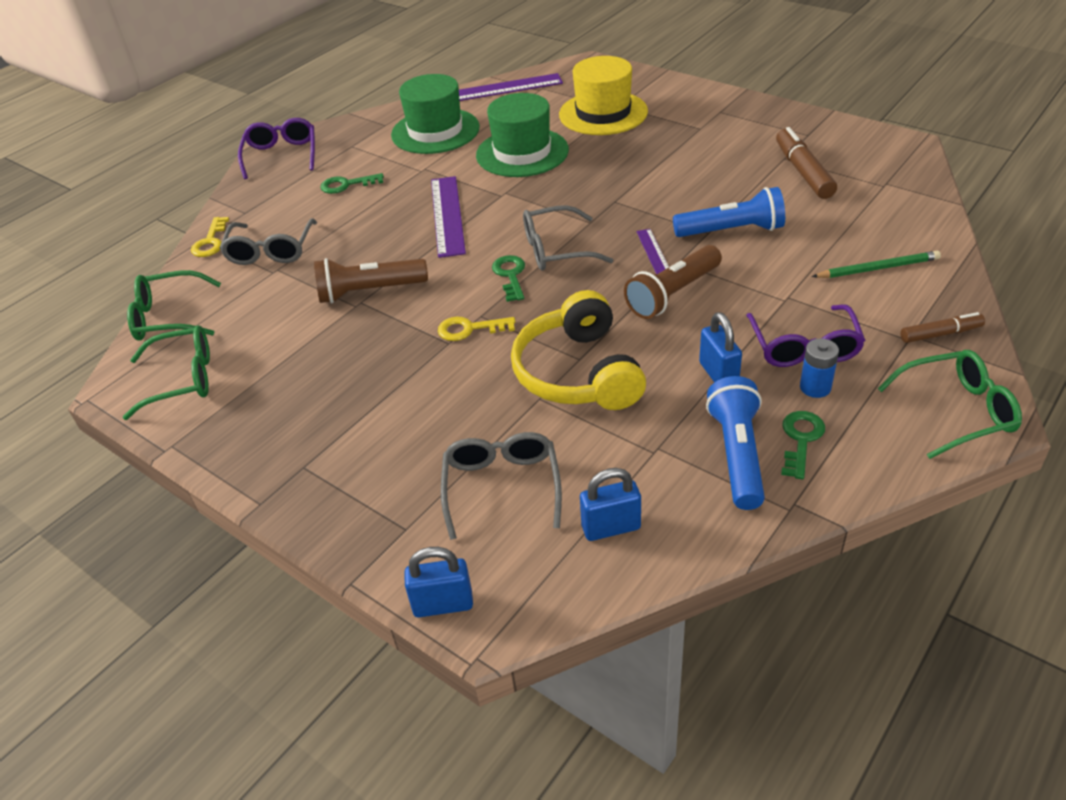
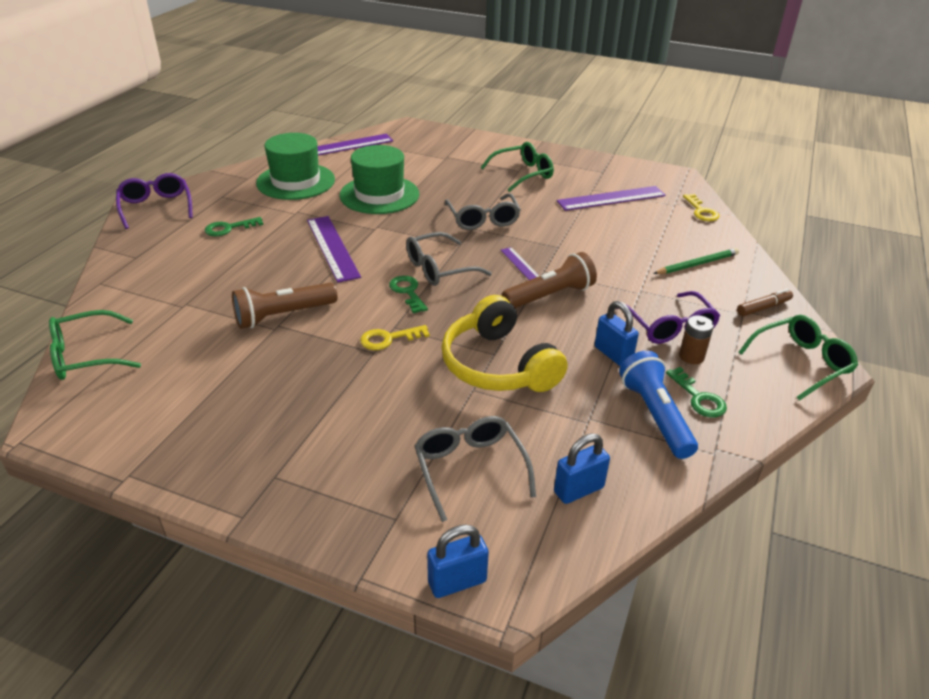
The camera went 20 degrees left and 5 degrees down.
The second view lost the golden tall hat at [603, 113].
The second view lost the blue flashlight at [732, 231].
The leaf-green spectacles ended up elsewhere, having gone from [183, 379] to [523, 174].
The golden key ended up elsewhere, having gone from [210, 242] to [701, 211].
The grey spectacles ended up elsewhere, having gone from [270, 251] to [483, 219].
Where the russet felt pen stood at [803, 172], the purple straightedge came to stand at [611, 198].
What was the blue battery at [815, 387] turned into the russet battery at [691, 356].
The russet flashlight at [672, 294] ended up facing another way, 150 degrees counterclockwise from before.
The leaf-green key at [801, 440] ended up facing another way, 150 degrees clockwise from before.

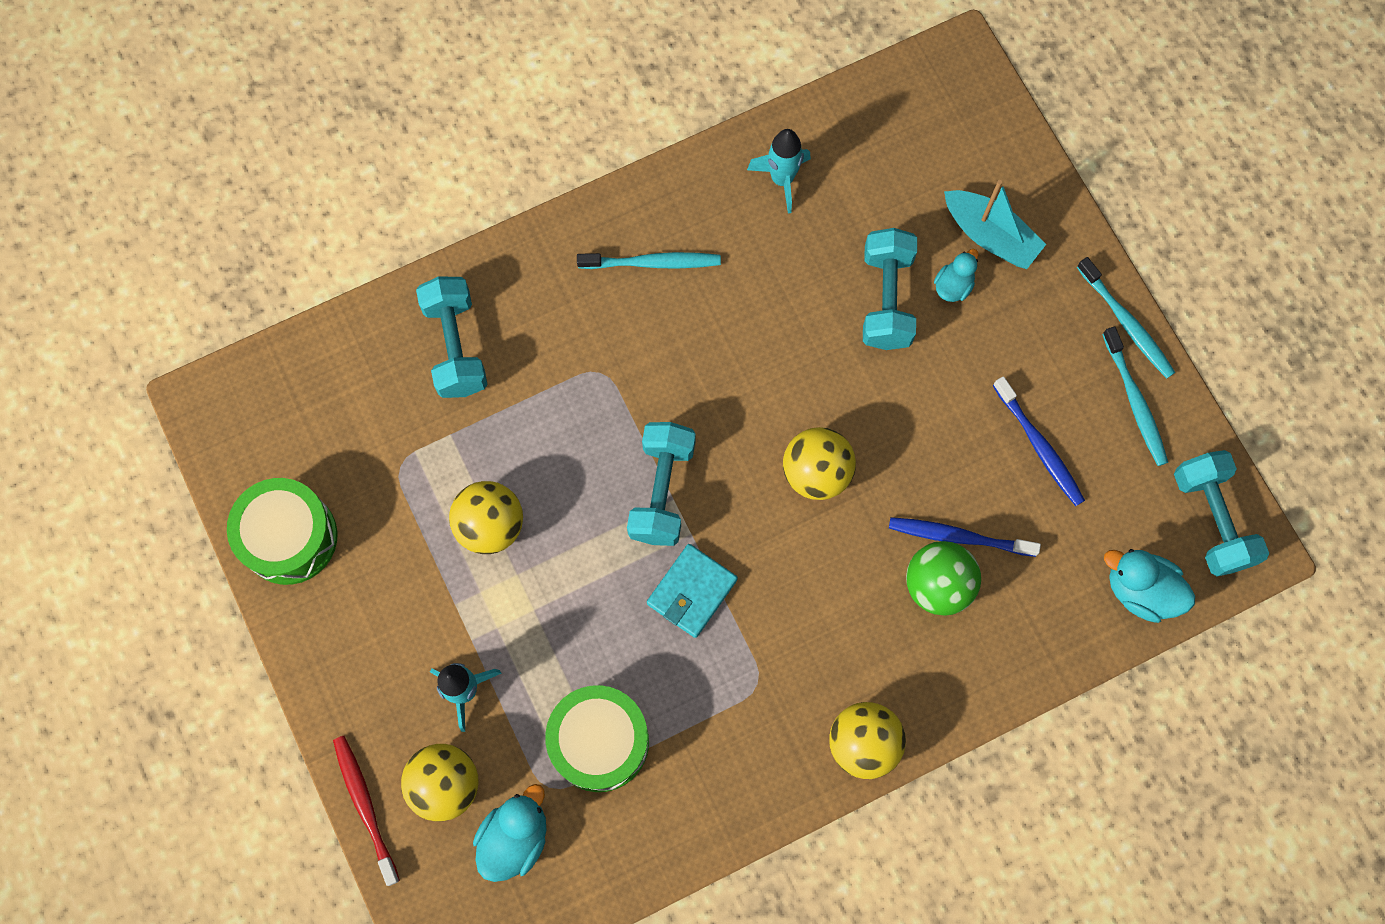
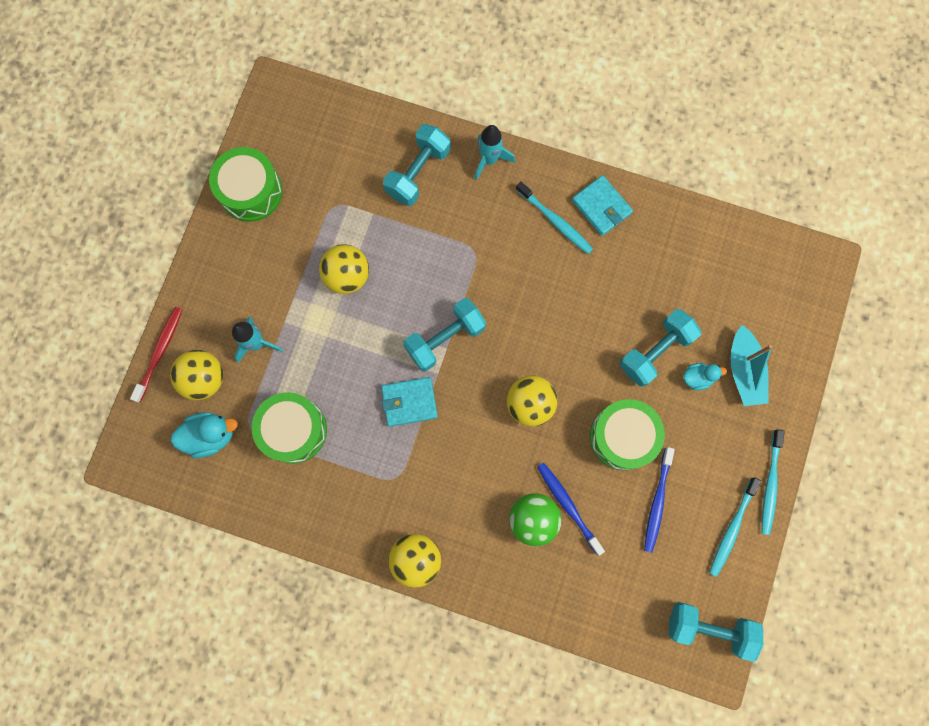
The camera went 45 degrees right and 5 degrees up.
The second view lost the aqua rubber duck at [1140, 590].
The second view gained the aqua billfold at [601, 207].
The second view gained the leaf-green toy drum at [622, 436].
The aqua toy rocket ended up elsewhere, having gone from [782, 179] to [489, 160].
The aqua free weight at [1211, 519] ended up facing another way, 75 degrees clockwise from before.

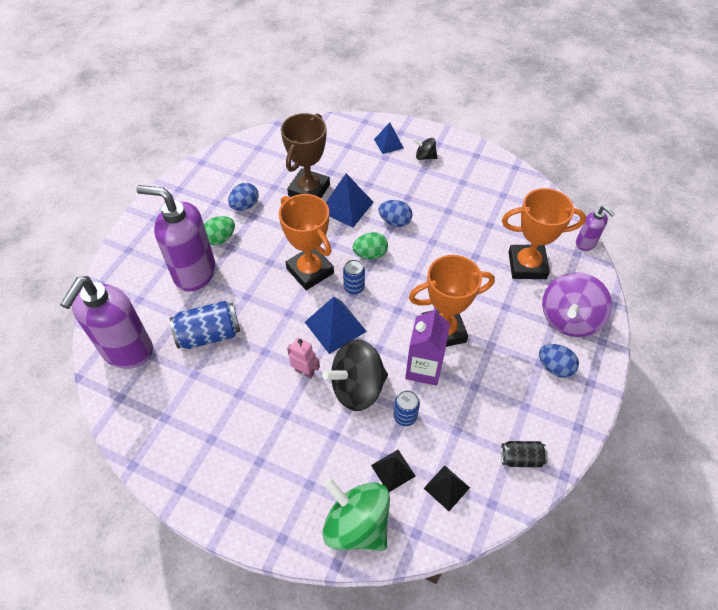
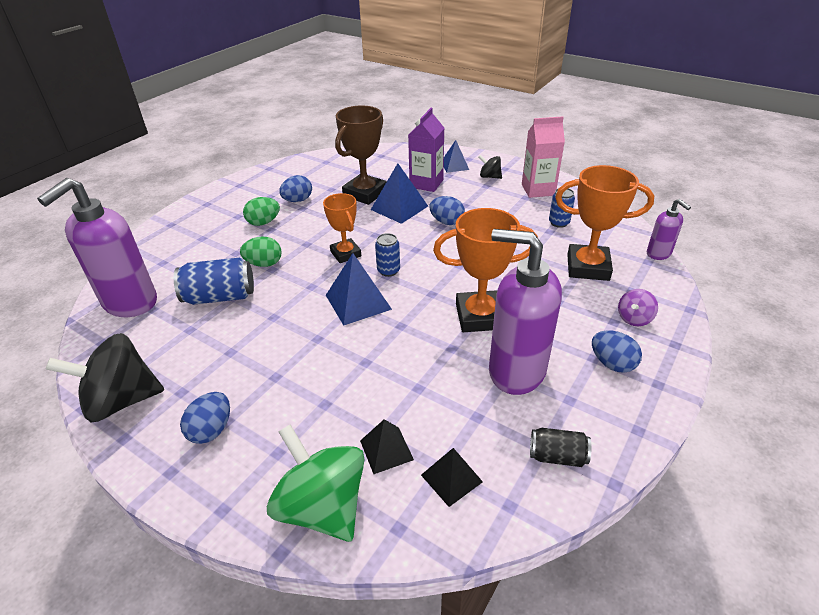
The camera went 10 degrees right and 15 degrees down.
The second view lost the rosy toy robot at [305, 371].
The second view gained the blue toy egg at [211, 430].
The second view gained the rosy juice carton at [538, 190].
The purple pump bottle ended up elsewhere, having gone from [194, 273] to [516, 371].
The jet-black toy top ended up elsewhere, having gone from [357, 387] to [121, 401].
The leaf-green toy egg ended up elsewhere, having gone from [370, 254] to [264, 264].
The blue soda can ended up elsewhere, having gone from [405, 416] to [559, 223].
The purple juice carton ended up elsewhere, having gone from [423, 368] to [426, 183].
The size of the orange trophy at [310, 271] changed by a factor of 0.64.
The size of the purple toy top at [569, 319] changed by a factor of 0.48.

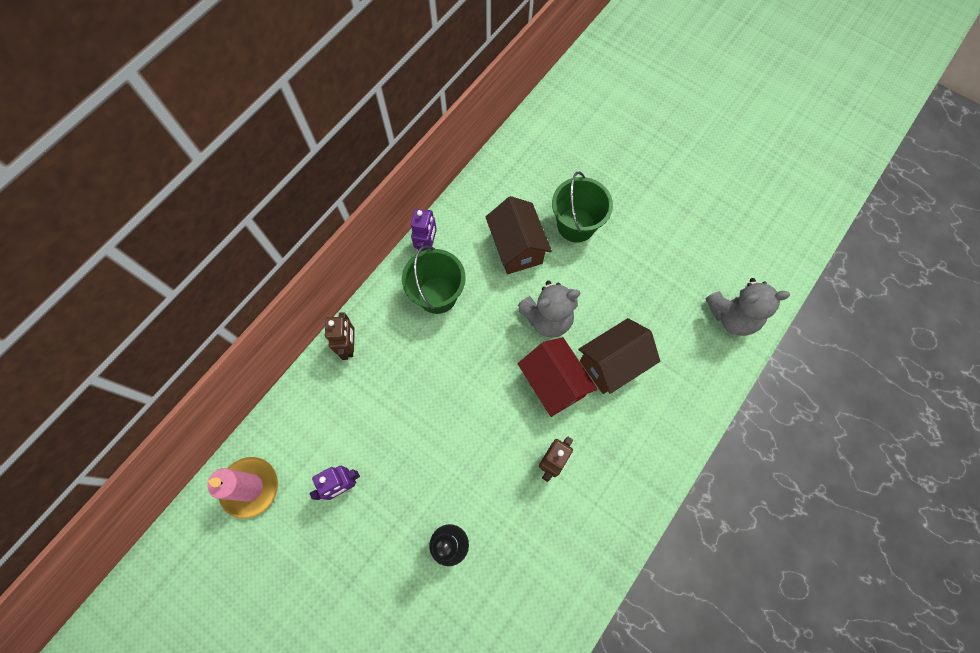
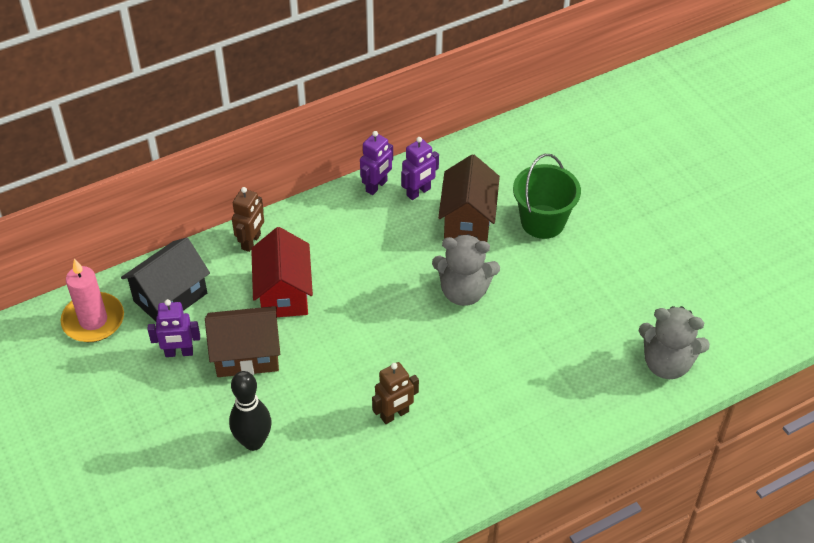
The camera went 25 degrees right and 20 degrees down.
The second view lost the leaf-green sand bucket at [437, 295].
The second view gained the jet-black cottage at [170, 297].
The second view gained the purple toy robot at [418, 192].
The crimson cottage ended up elsewhere, having gone from [553, 384] to [284, 293].
The russet cottage ended up elsewhere, having gone from [612, 364] to [247, 355].

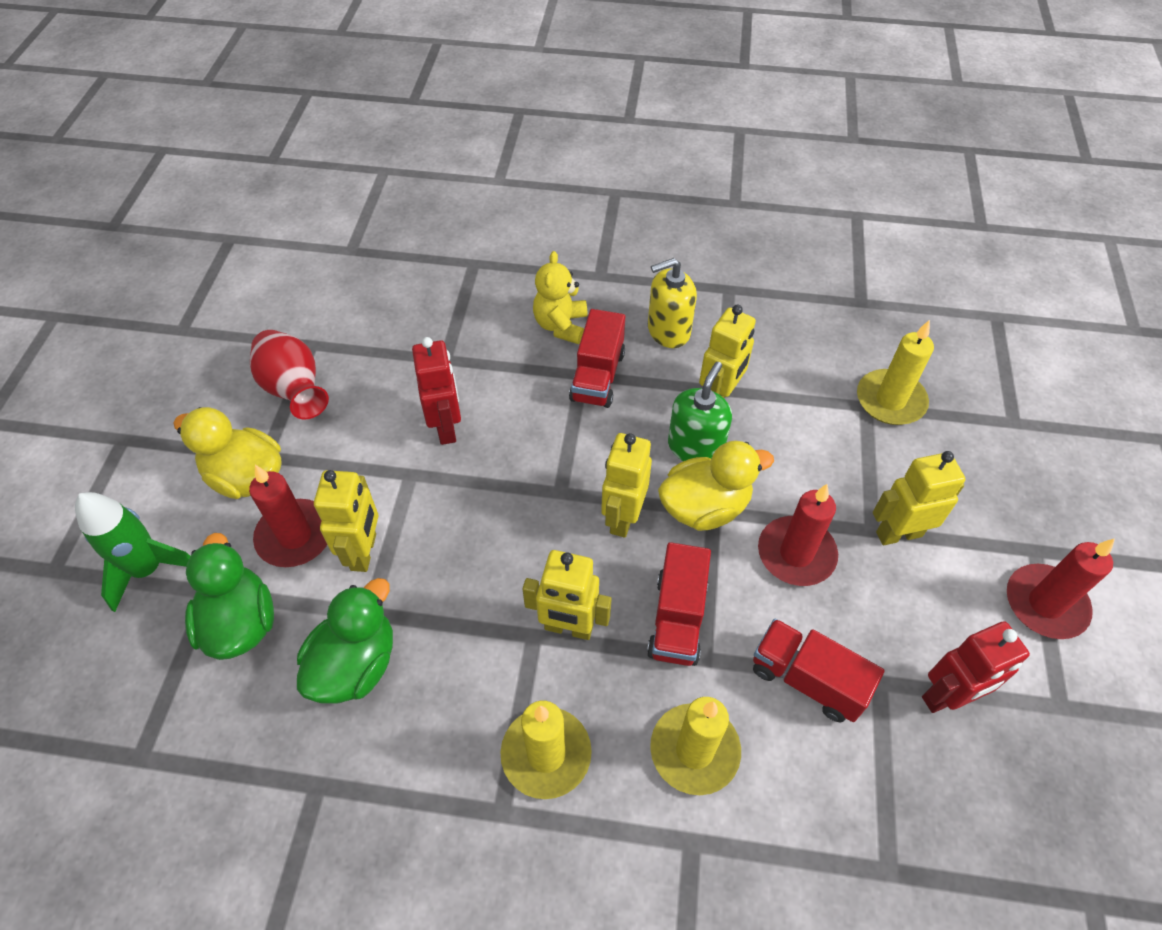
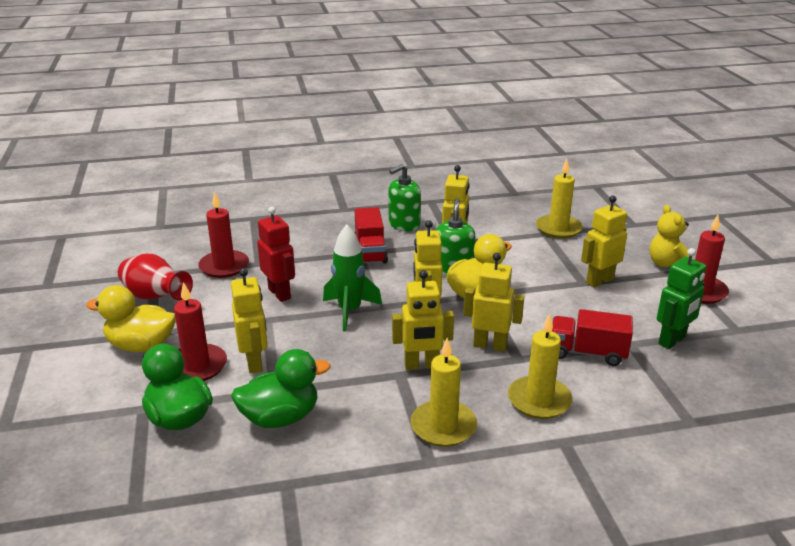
The camera went 20 degrees left and 25 degrees down.
The leaf-green toy rocket ended up elsewhere, having gone from [148, 569] to [350, 311].
The golden stuffed bear ended up elsewhere, having gone from [561, 325] to [667, 264].
The crimson wax candle ended up elsewhere, having gone from [796, 553] to [224, 266].
Where the crimson toy truck stood at [677, 618], the golden toy robot came to stand at [490, 345].
What was the golden pump bottle at [668, 330] turned into the leaf-green pump bottle at [404, 224].
What was the crimson toy robot at [947, 696] turned into the leaf-green toy robot at [672, 341].
The leaf-green rubber duck at [355, 664] ended up facing another way, 60 degrees clockwise from before.

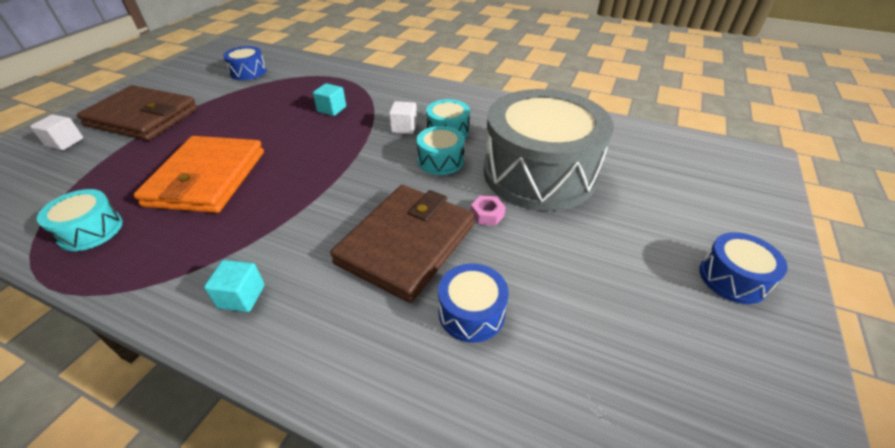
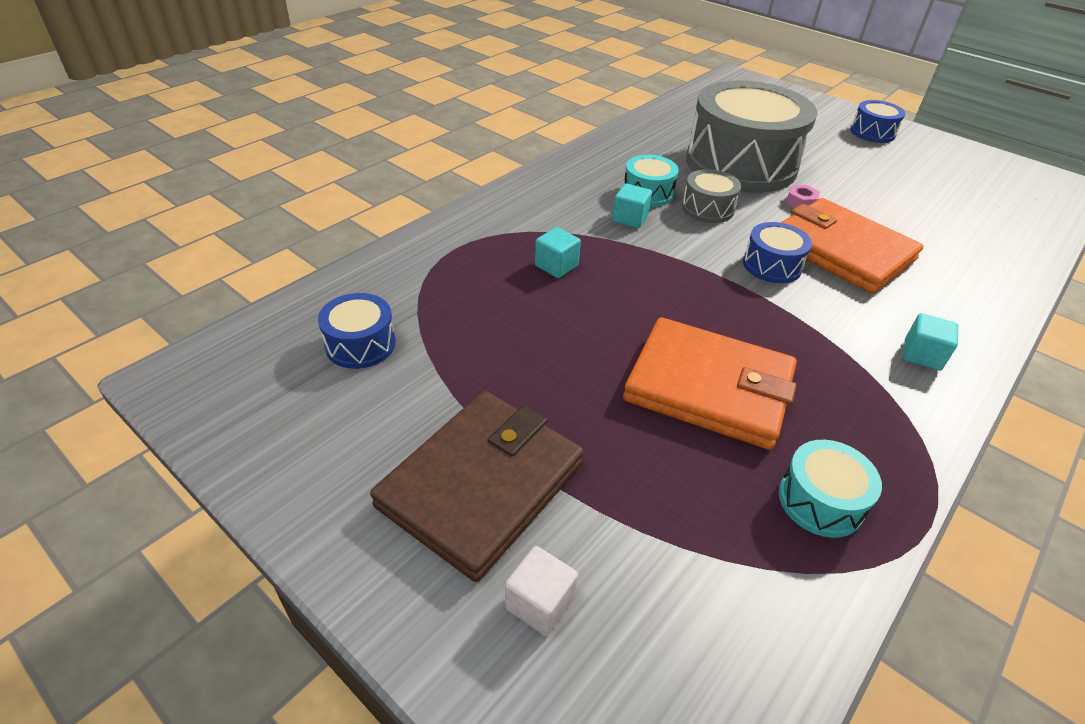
The camera went 75 degrees left and 0 degrees up.
The blue toy drum ended up elsewhere, having gone from [471, 313] to [772, 265].
What was the russet billfold at [406, 243] turned into the orange billfold at [841, 250].
What was the pure white solid cube at [404, 128] turned into the aqua solid cube at [630, 219].
What was the aqua toy drum at [440, 160] turned into the grey toy drum at [707, 208].

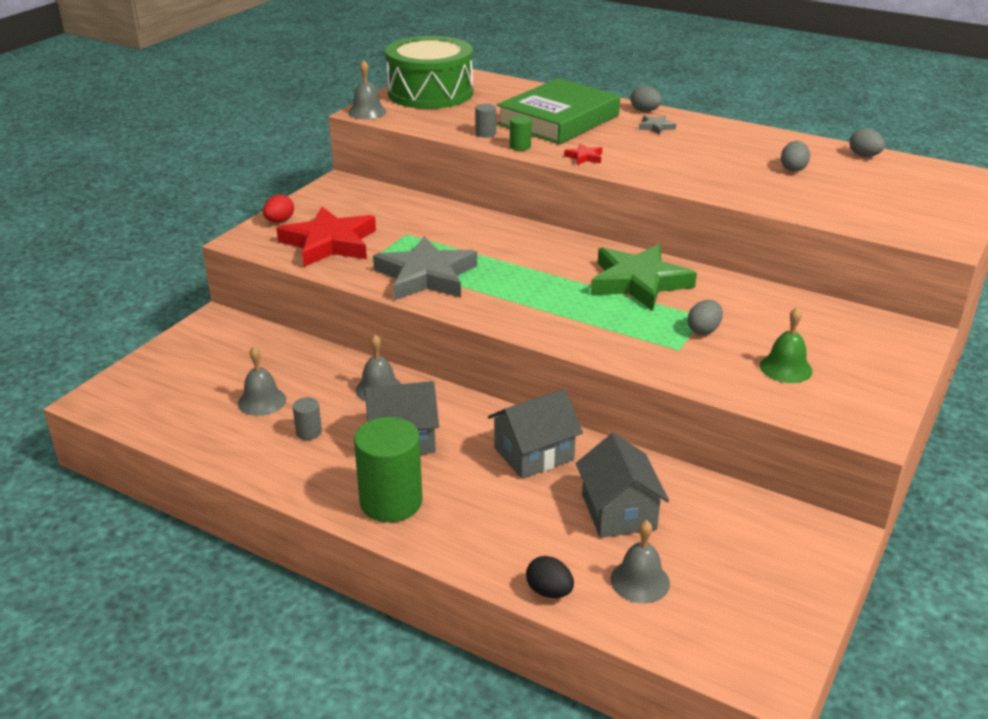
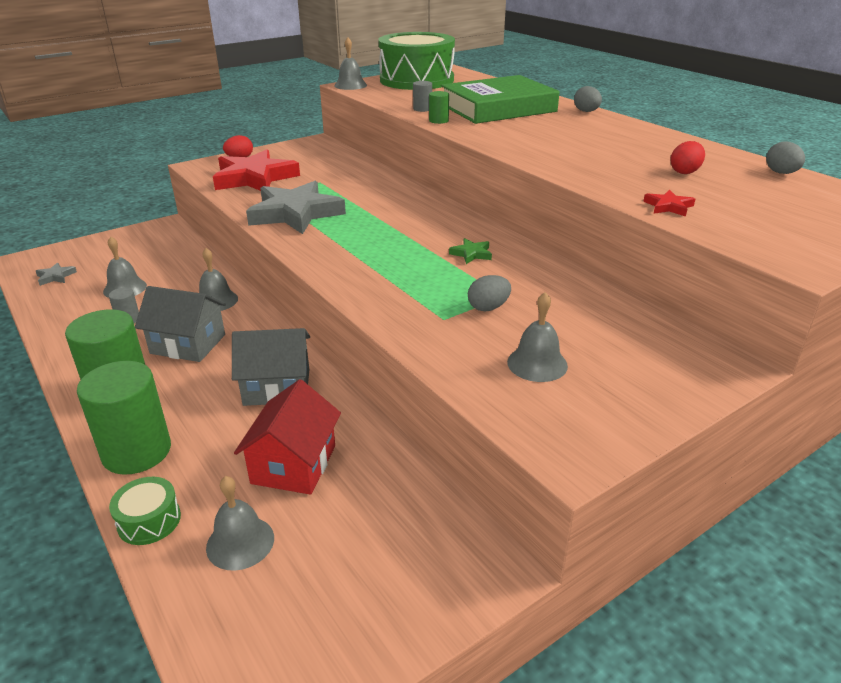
The camera went 25 degrees right and 0 degrees up.
The second view gained the leaf-green solid cylinder at [137, 451].
The crimson five-pointed star ended up elsewhere, having gone from [584, 157] to [668, 207].
The grey five-pointed star ended up elsewhere, having gone from [656, 127] to [55, 276].
Where the jet-black toy egg stood at [549, 591], the leaf-green toy drum came to stand at [149, 521].
What was the grey cottage at [618, 512] turned into the crimson cottage at [294, 464].
What was the leaf-green bell at [786, 368] turned into the grey bell at [537, 363].
What was the grey toy egg at [793, 169] turned into the crimson toy egg at [685, 172].
The size of the leaf-green five-pointed star at [639, 282] changed by a factor of 0.40.

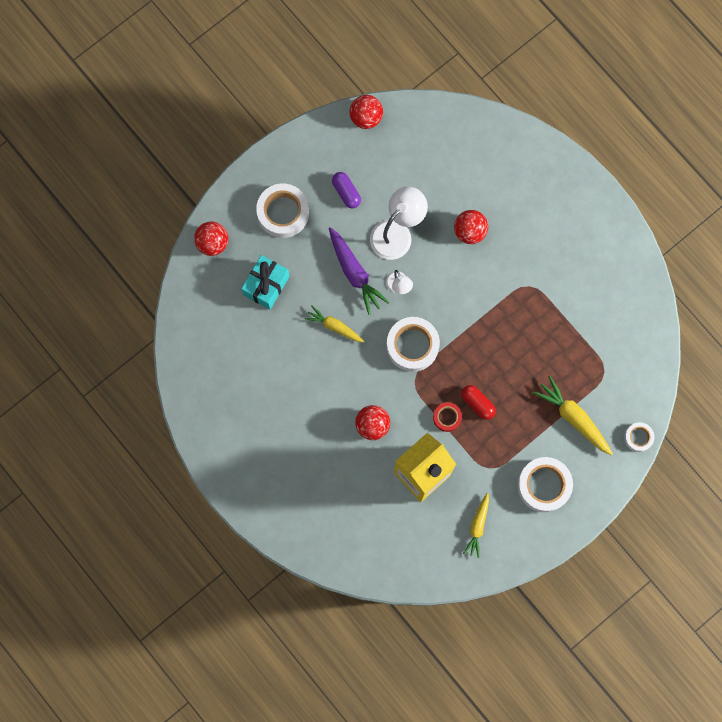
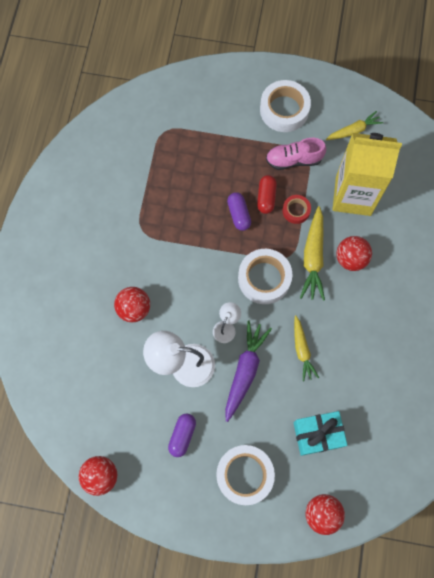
The camera went 130 degrees left and 5 degrees down.
The second view lost the pure white sticky tape at [638, 437].
The second view gained the purple pill at [238, 214].
The second view gained the rosy sneaker at [294, 160].
The golden root vegetable ended up elsewhere, having gone from [573, 418] to [313, 257].

